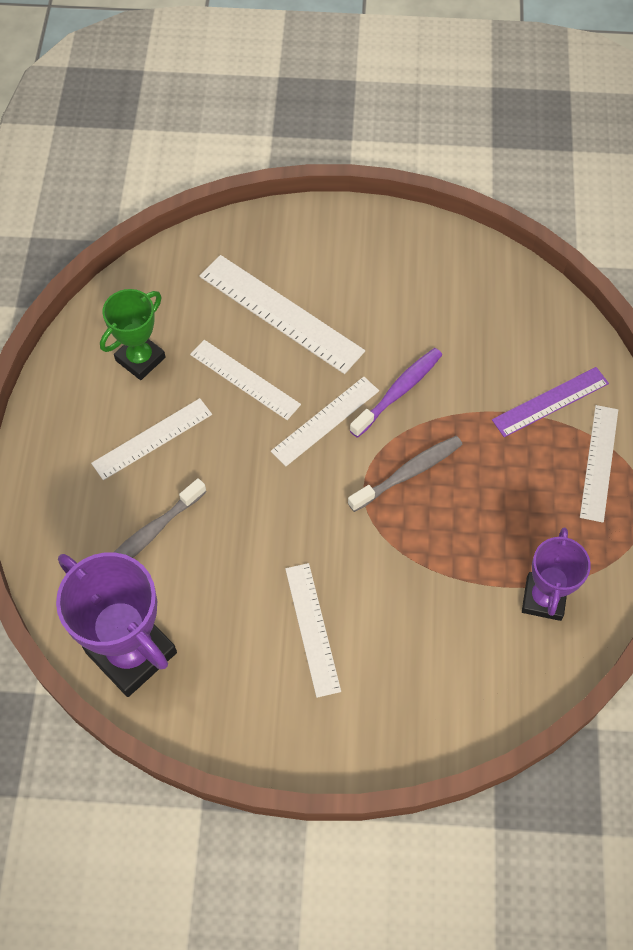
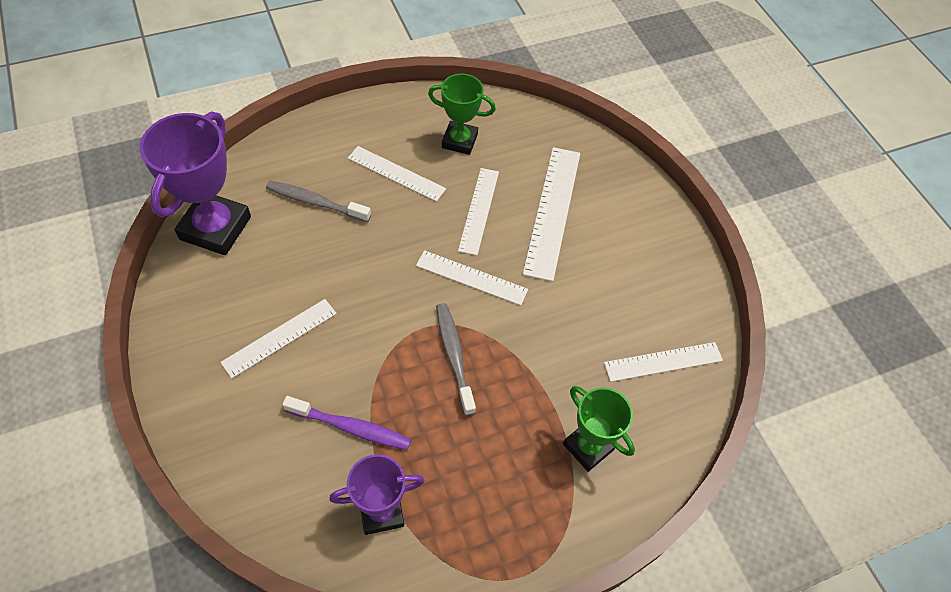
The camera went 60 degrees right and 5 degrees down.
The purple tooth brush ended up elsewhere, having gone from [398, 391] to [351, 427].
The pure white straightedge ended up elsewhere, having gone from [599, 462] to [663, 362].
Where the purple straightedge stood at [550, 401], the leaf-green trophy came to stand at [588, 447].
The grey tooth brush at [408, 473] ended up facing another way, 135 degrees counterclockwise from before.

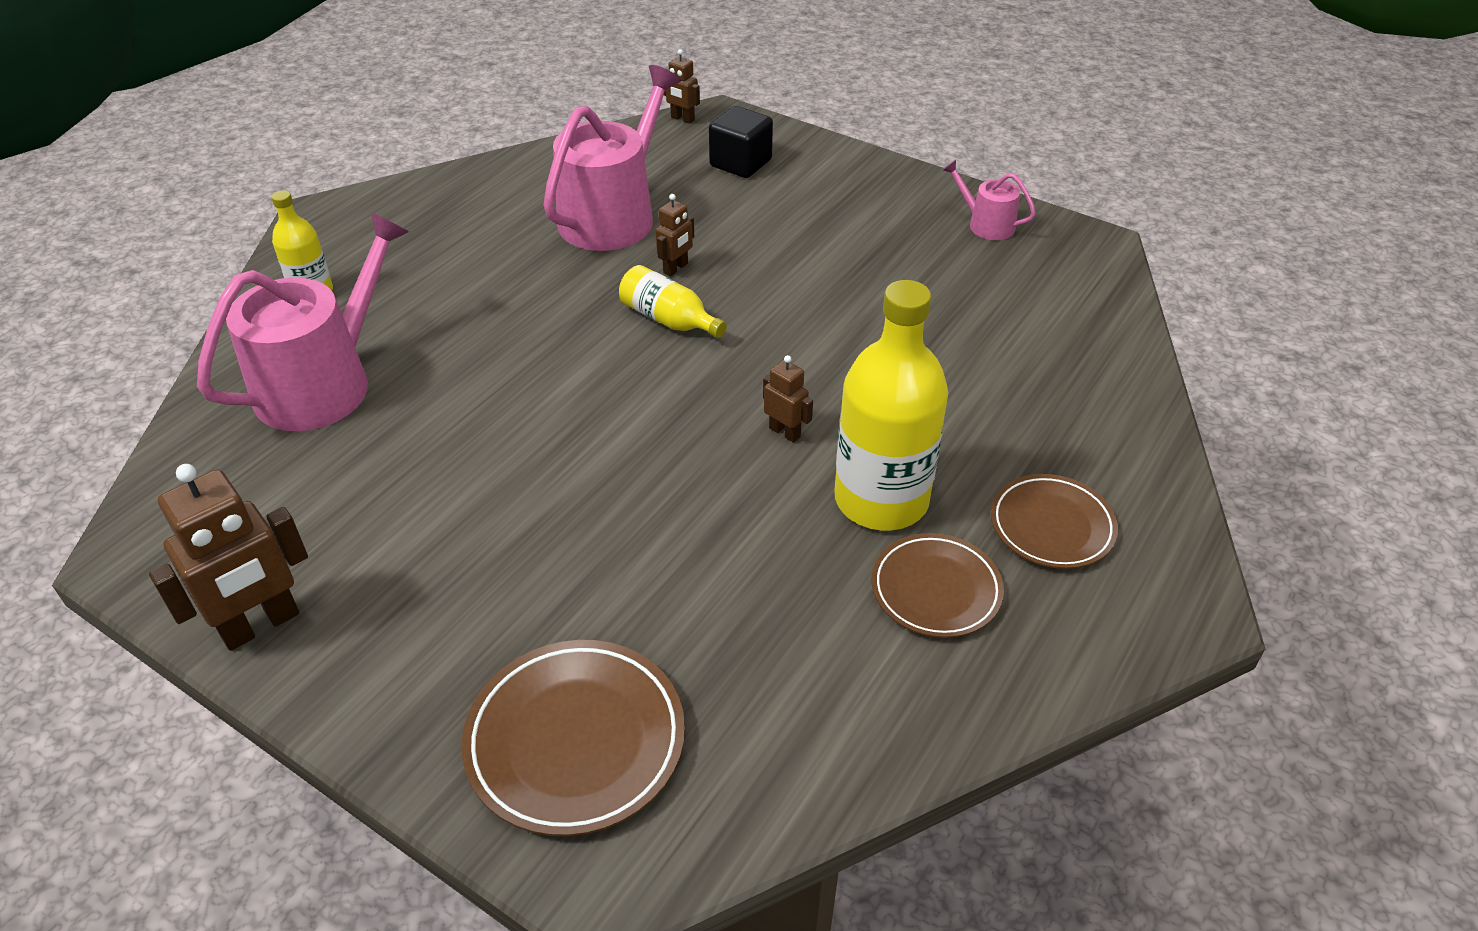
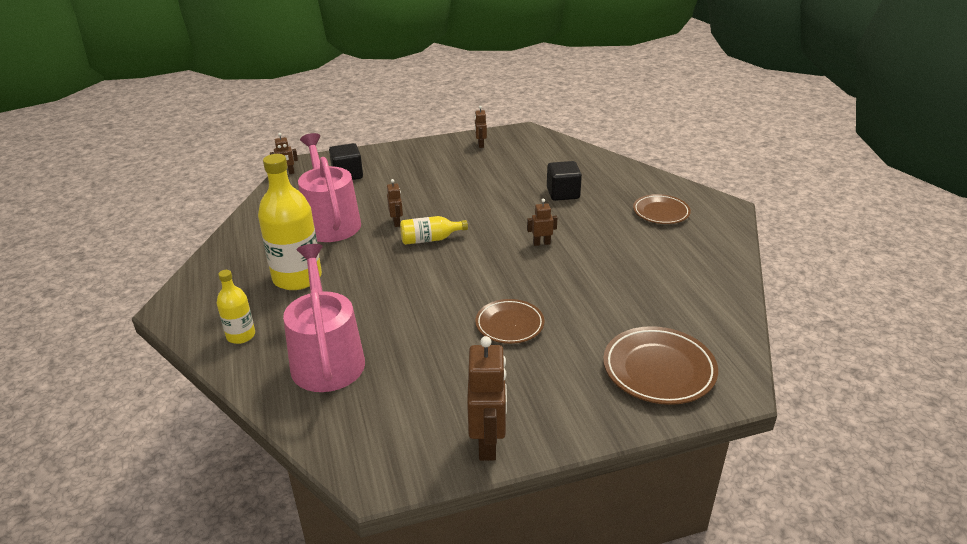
The camera went 50 degrees left and 10 degrees down.
The second view gained the jet-black solid cube at [563, 193].
The golden drink bottle ended up elsewhere, having gone from [881, 499] to [297, 278].
The russet plate ended up elsewhere, having gone from [936, 590] to [509, 324].
Where the rosy watering can stood at [986, 224], the russet toy robot came to stand at [480, 145].

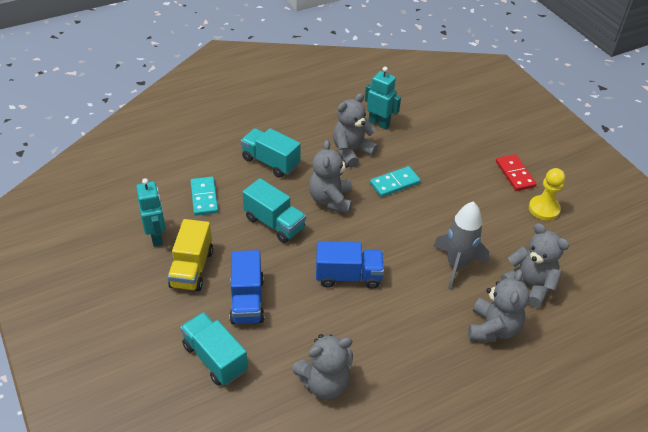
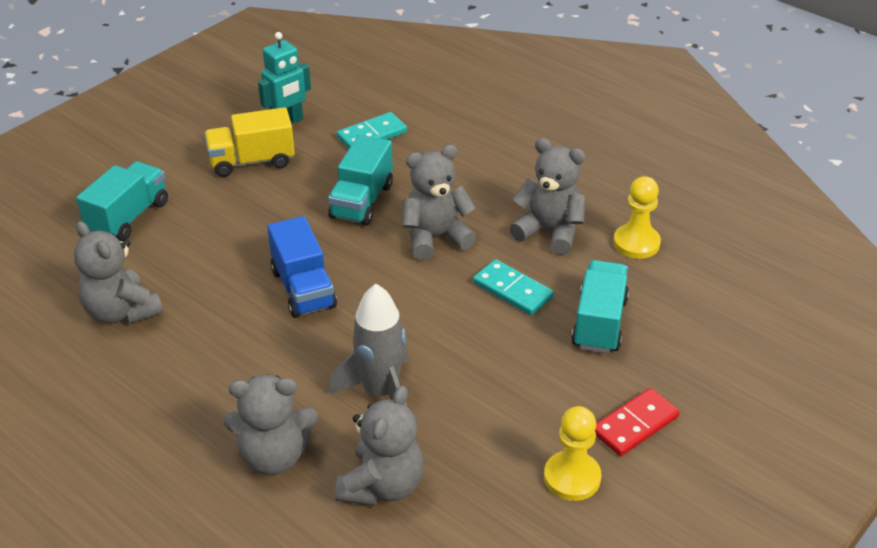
The camera went 70 degrees right and 5 degrees down.
The second view lost the blue toy truck at [247, 300].
The aqua toy truck ended up elsewhere, having gone from [270, 162] to [599, 323].
Where the aqua toy robot stood at [379, 123], the golden game pawn came to stand at [636, 243].

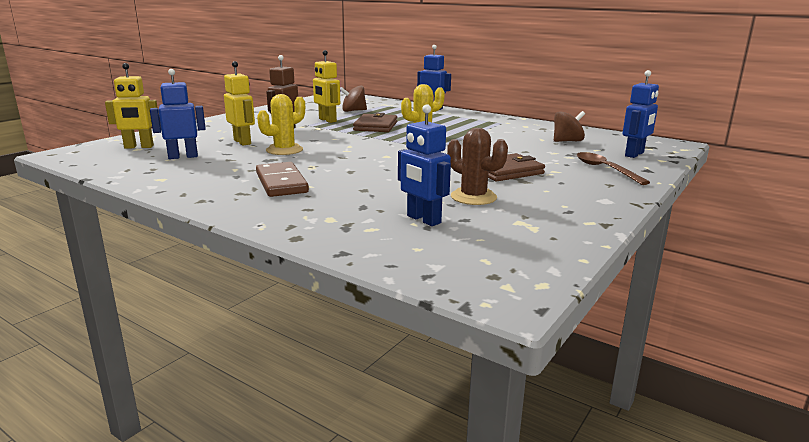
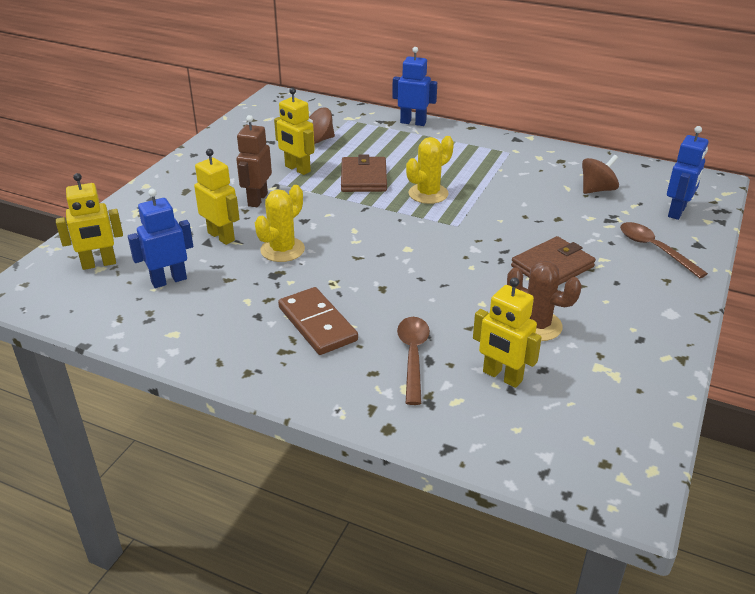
The camera went 10 degrees left and 15 degrees up.
The second view gained the russet teaspoon at [413, 356].
What was the blue toy robot at [423, 219] turned into the golden toy robot at [502, 376].

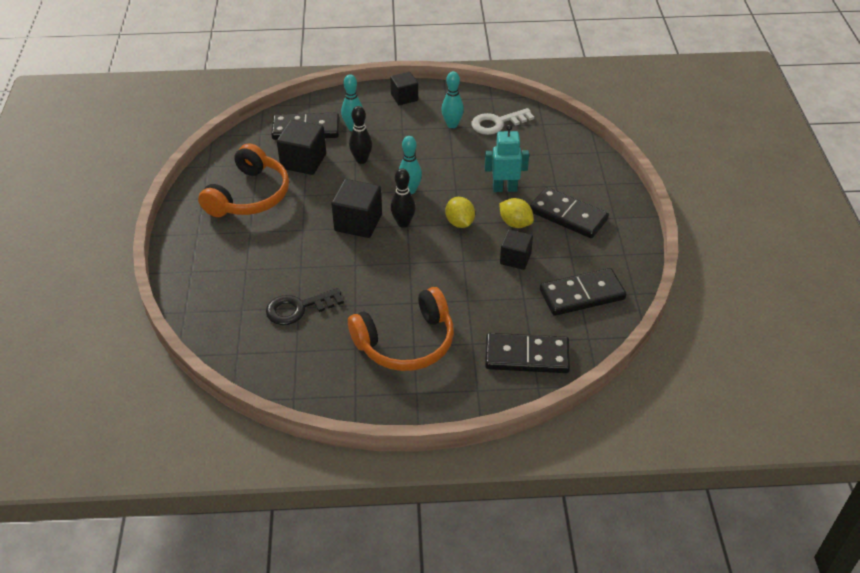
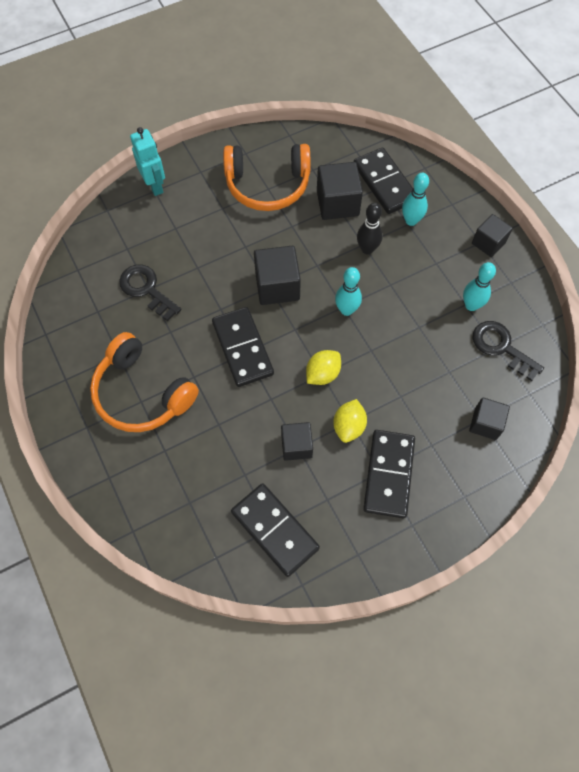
The camera went 65 degrees right and 20 degrees up.
The second view lost the jet-black skittle at [403, 223].
The second view gained the jet-black solid cube at [485, 423].
The aqua toy robot ended up elsewhere, having gone from [504, 188] to [155, 185].
The jet-black domino piece ended up elsewhere, having gone from [527, 356] to [242, 348].
What was the pure white key at [497, 123] turned into the jet-black key at [501, 347].

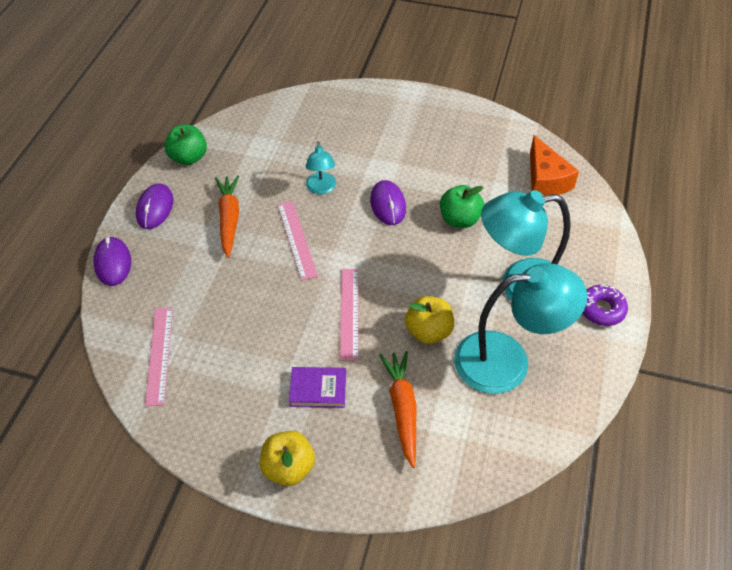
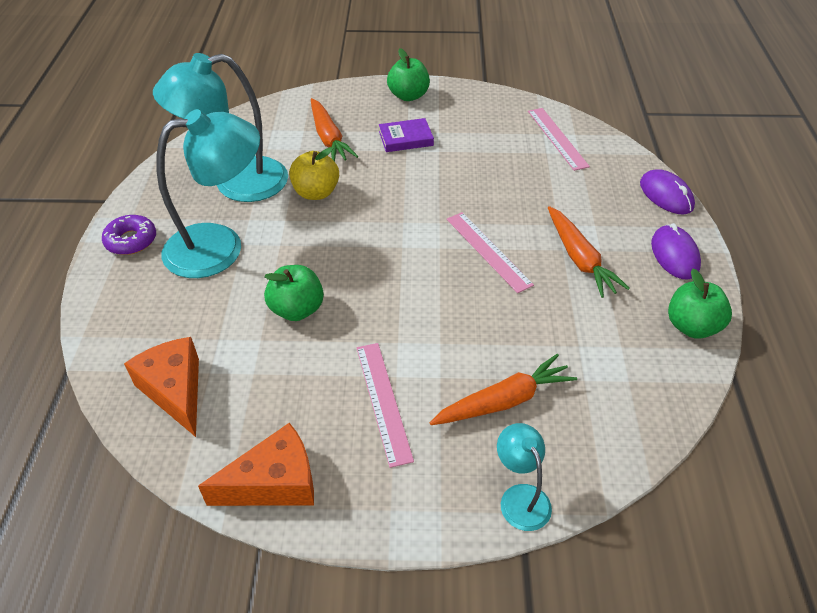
The camera went 165 degrees right and 5 degrees down.
The second view lost the purple mouse at [388, 204].
The second view gained the orange cheese wedge at [274, 482].
The second view gained the orange root vegetable at [503, 401].
The aqua reading lamp ended up elsewhere, having gone from [321, 188] to [520, 497].
The rosy straightedge ended up elsewhere, having gone from [349, 313] to [383, 401].
What was the golden apple at [289, 468] turned into the leaf-green apple at [408, 96].

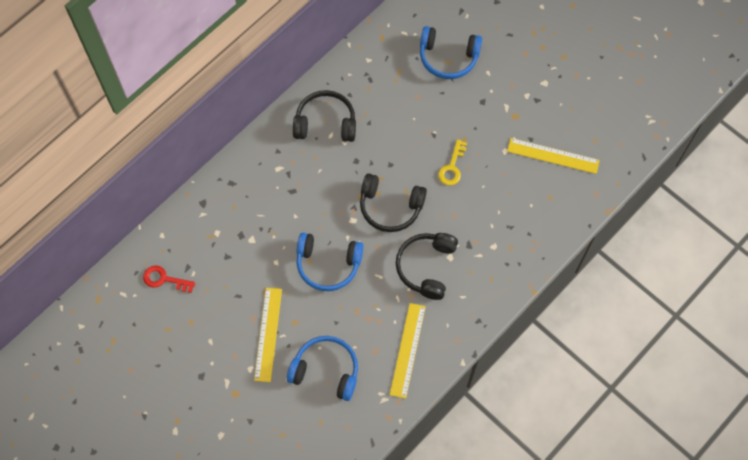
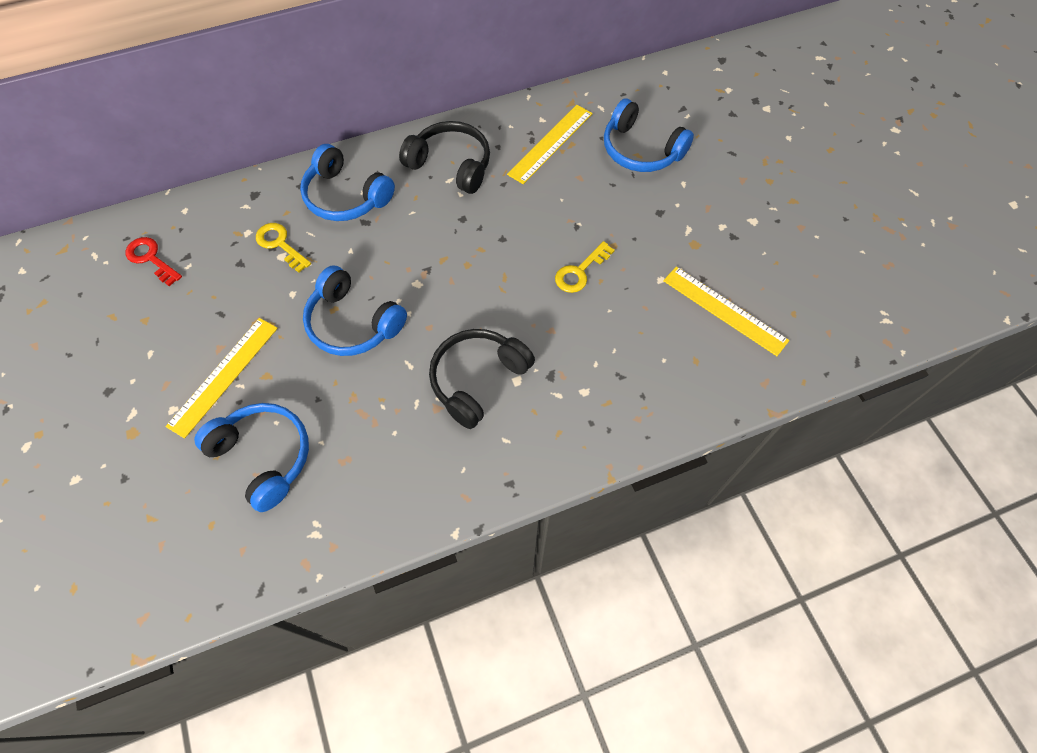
The camera went 25 degrees right and 5 degrees down.
The second view lost the jet-black over-ear headphones at [390, 207].
The second view gained the golden key at [280, 244].
The second view gained the blue over-ear headphones at [346, 196].
The golden straightedge ended up elsewhere, having gone from [407, 350] to [550, 143].

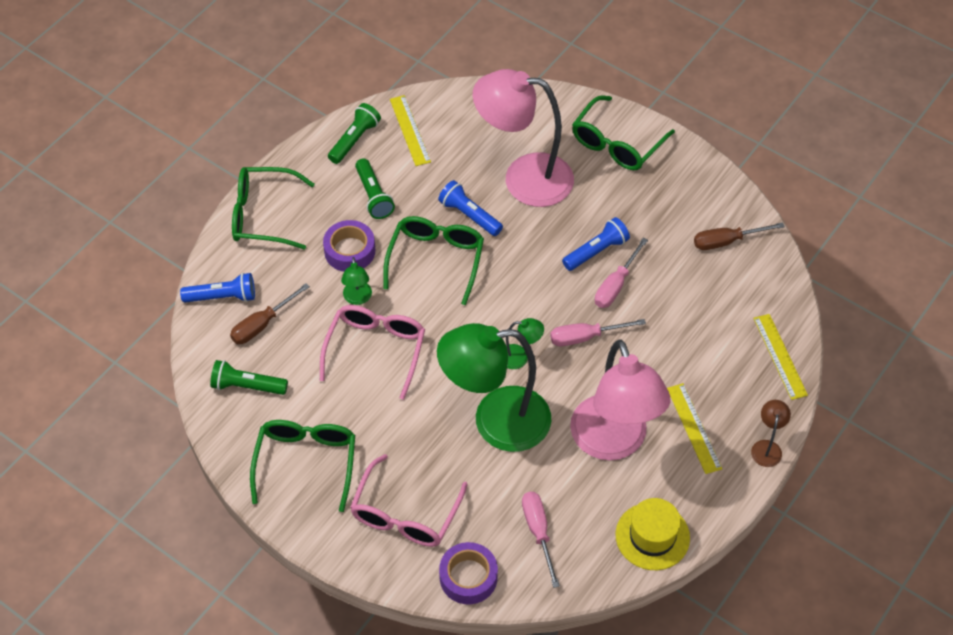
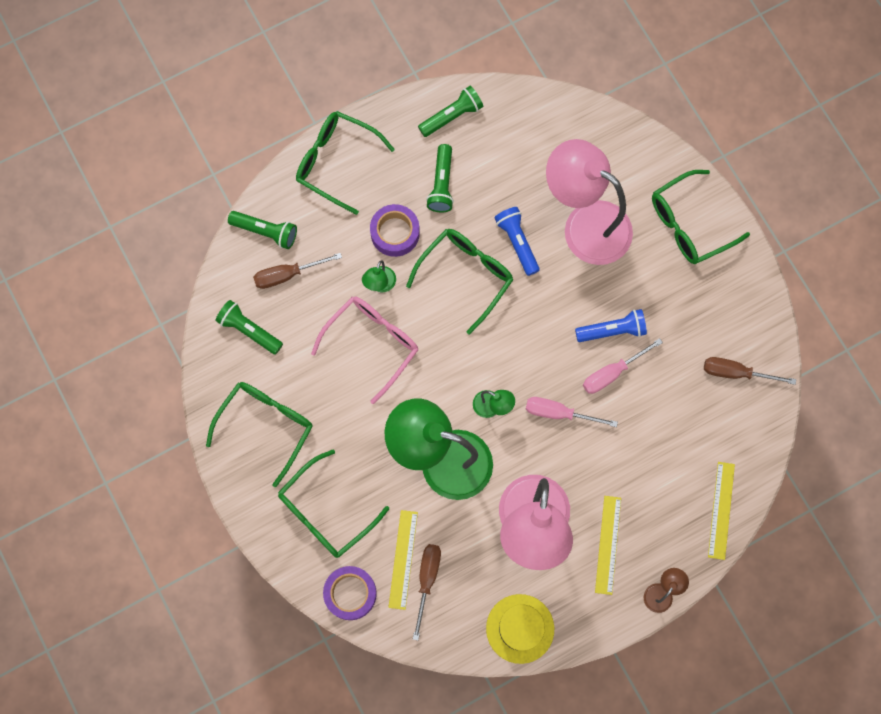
The camera went 25 degrees right and 20 degrees up.
The golden straightedge ended up elsewhere, having gone from [410, 130] to [403, 559].
What was the blue flashlight at [222, 297] turned into the leaf-green flashlight at [266, 232].
What was the rosy spectacles at [405, 514] turned into the leaf-green spectacles at [325, 512].
What was the rosy flat screwdriver at [538, 532] turned into the russet flat screwdriver at [427, 580].

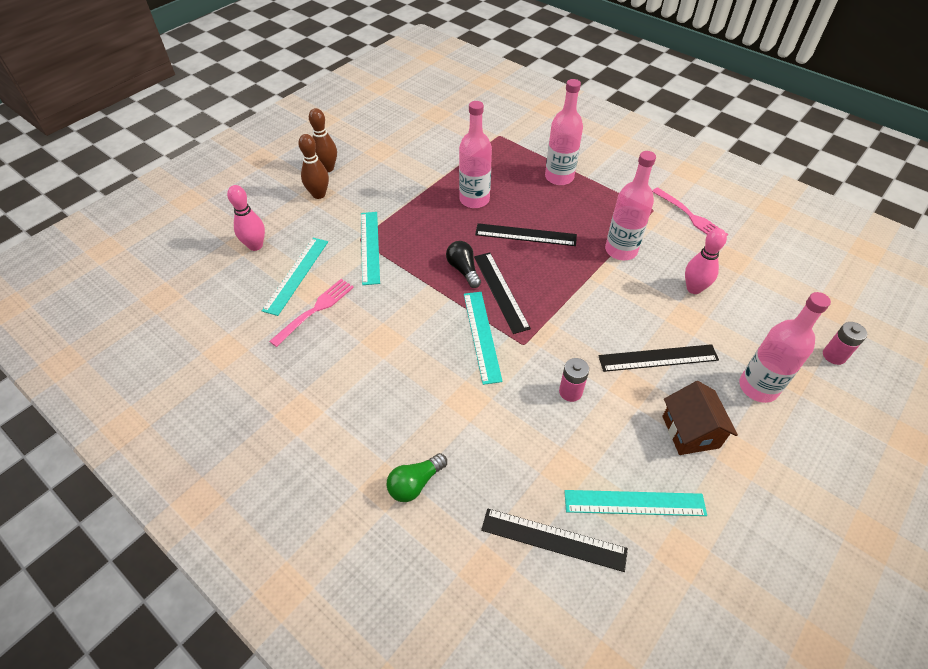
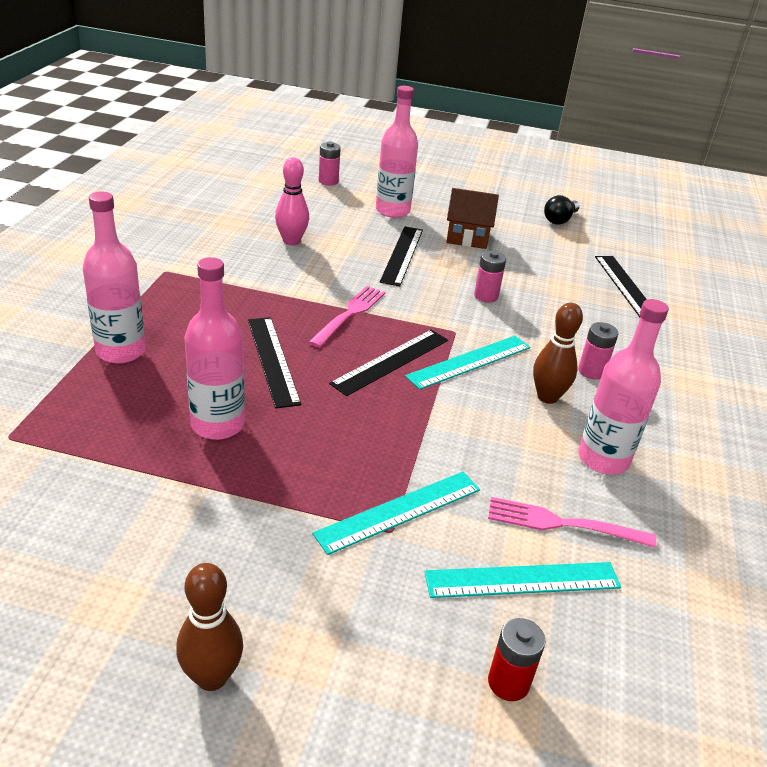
The camera went 120 degrees left and 15 degrees down.
The second view lost the leaf-green bulb at [415, 483].
The second view lost the aqua straightedge at [634, 503].
The second view gained the rosy battery at [591, 371].
The russet skittle ended up elsewhere, having gone from [319, 194] to [547, 397].
The jet-black bulb ended up elsewhere, having gone from [463, 270] to [560, 220].
The rosy drink bottle ended up elsewhere, having gone from [621, 250] to [603, 459].
The rosy fork ended up elsewhere, having gone from [690, 216] to [349, 314].
Where the rosy skittle stood at [255, 246], the crimson battery came to stand at [508, 682].
The jet-black straightedge at [658, 358] ended up facing another way, 45 degrees clockwise from before.
The russet cottage at [690, 432] ended up facing another way, 45 degrees clockwise from before.

